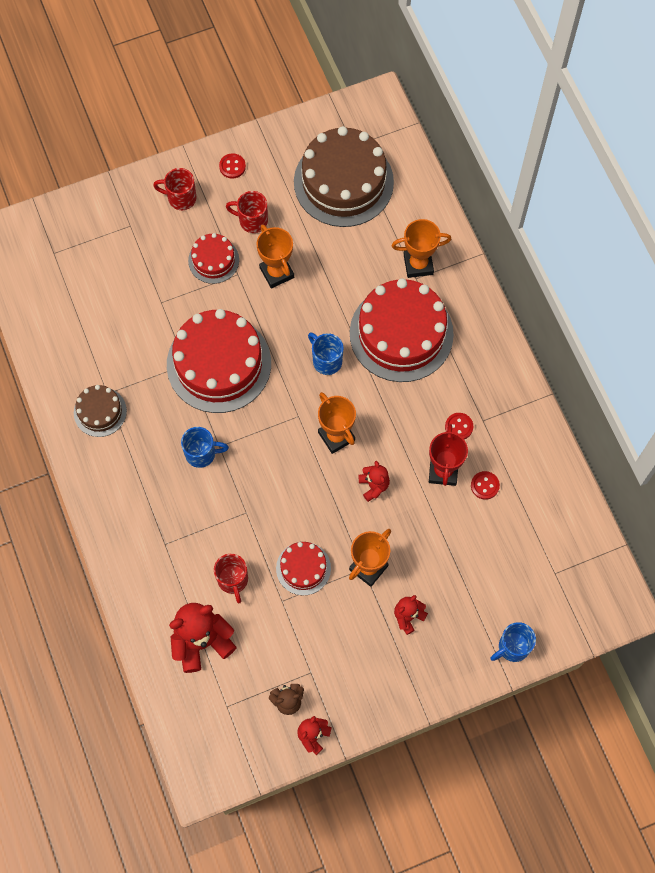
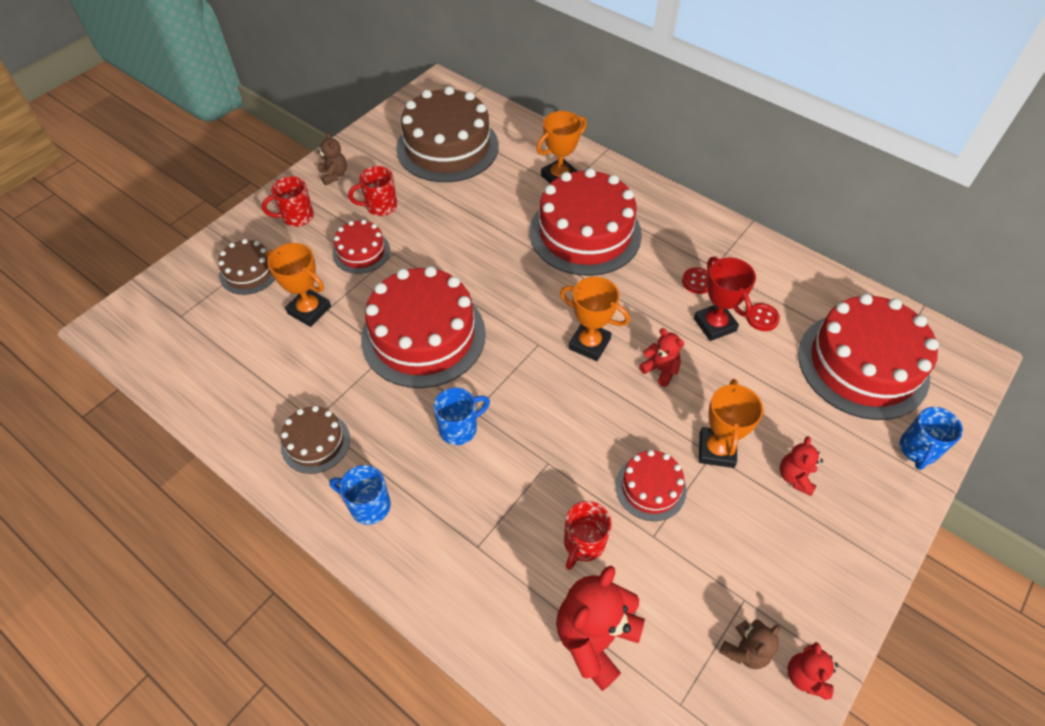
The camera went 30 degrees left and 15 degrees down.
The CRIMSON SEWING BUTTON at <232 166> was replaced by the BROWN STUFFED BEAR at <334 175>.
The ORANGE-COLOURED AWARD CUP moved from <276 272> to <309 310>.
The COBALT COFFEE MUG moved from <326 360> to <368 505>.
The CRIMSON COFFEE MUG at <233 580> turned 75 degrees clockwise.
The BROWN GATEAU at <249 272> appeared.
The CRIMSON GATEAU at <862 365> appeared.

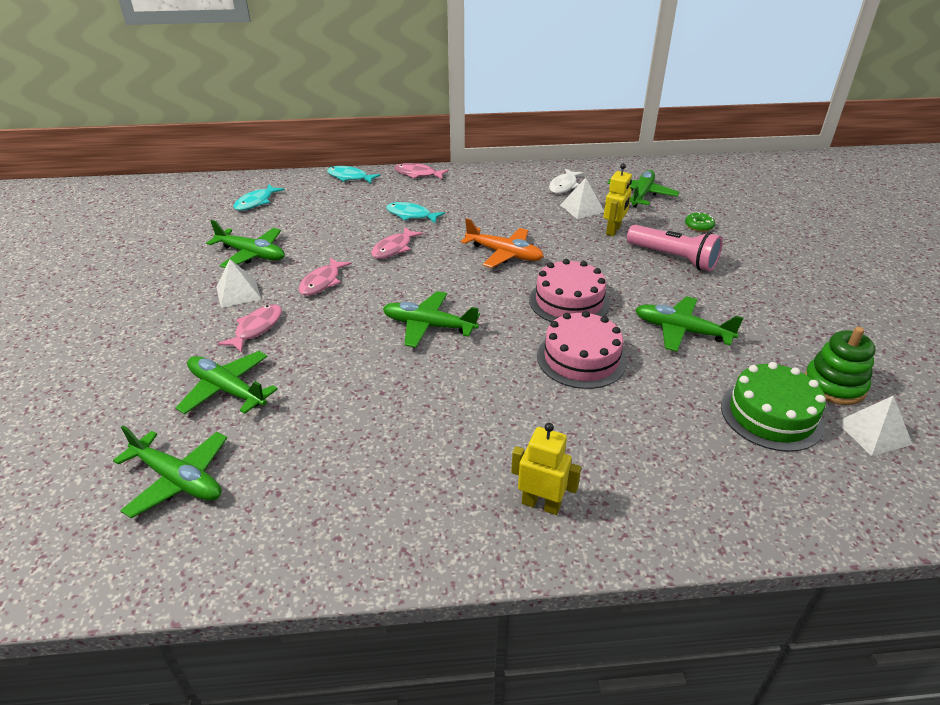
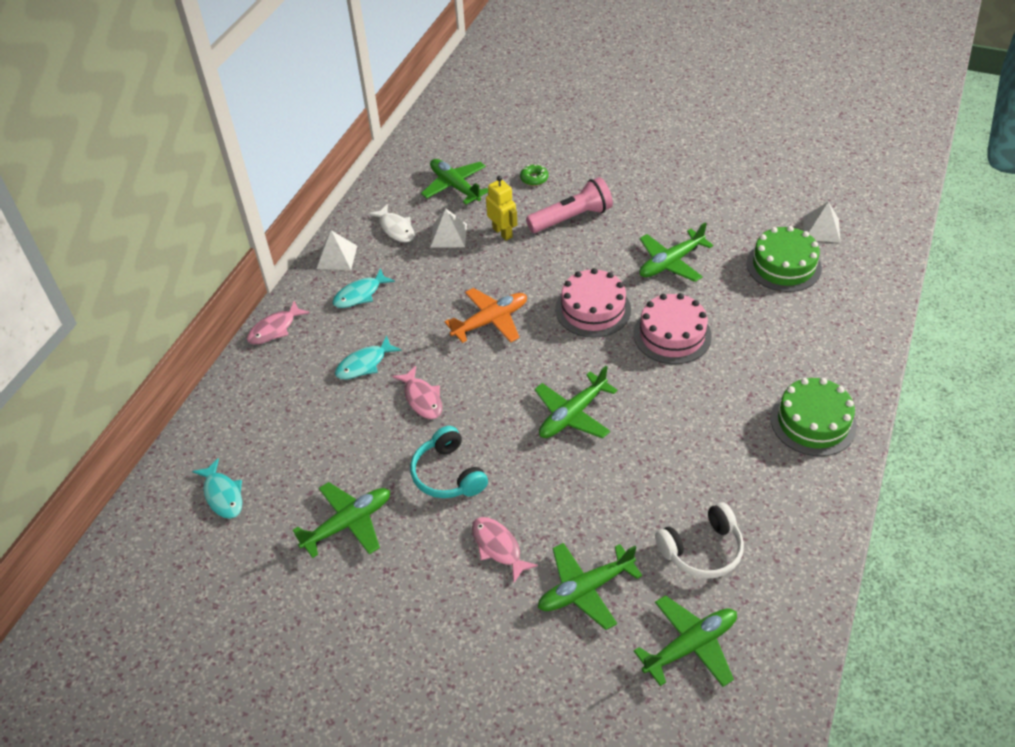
The camera went 60 degrees left and 10 degrees up.
The AQUA FISH FIGURE moved from <350 177> to <360 294>.
The ROSE-PINK FISH FIGURE at <322 282> was replaced by the AQUA OVER-EAR HEADPHONES at <448 474>.
The WHITE SOLID PYRAMID moved from <238 293> to <337 257>.
The LEAF-GREEN STACKING RINGS at <834 385> disappeared.
The YELLOW ROBOT at <541 504> was replaced by the LEAF-GREEN GATEAU at <813 422>.
The WHITE OVER-EAR HEADPHONES at <702 550> appeared.

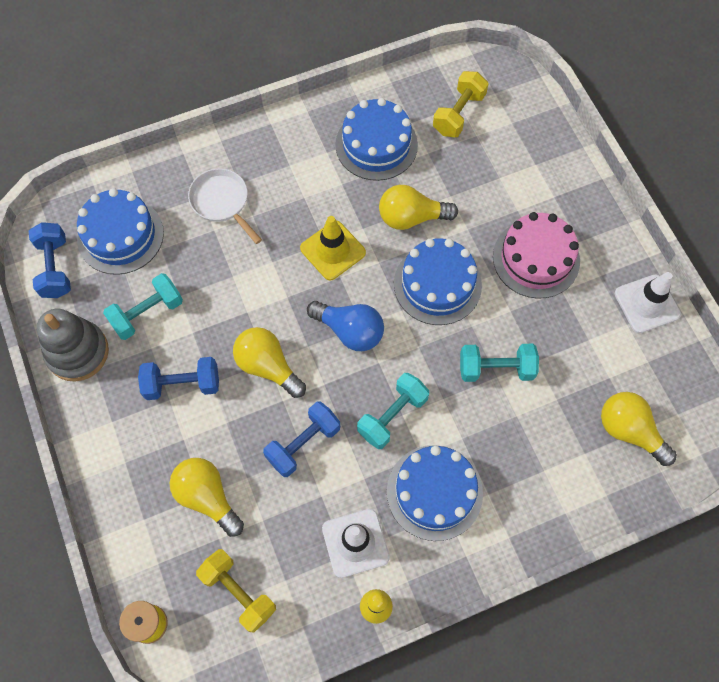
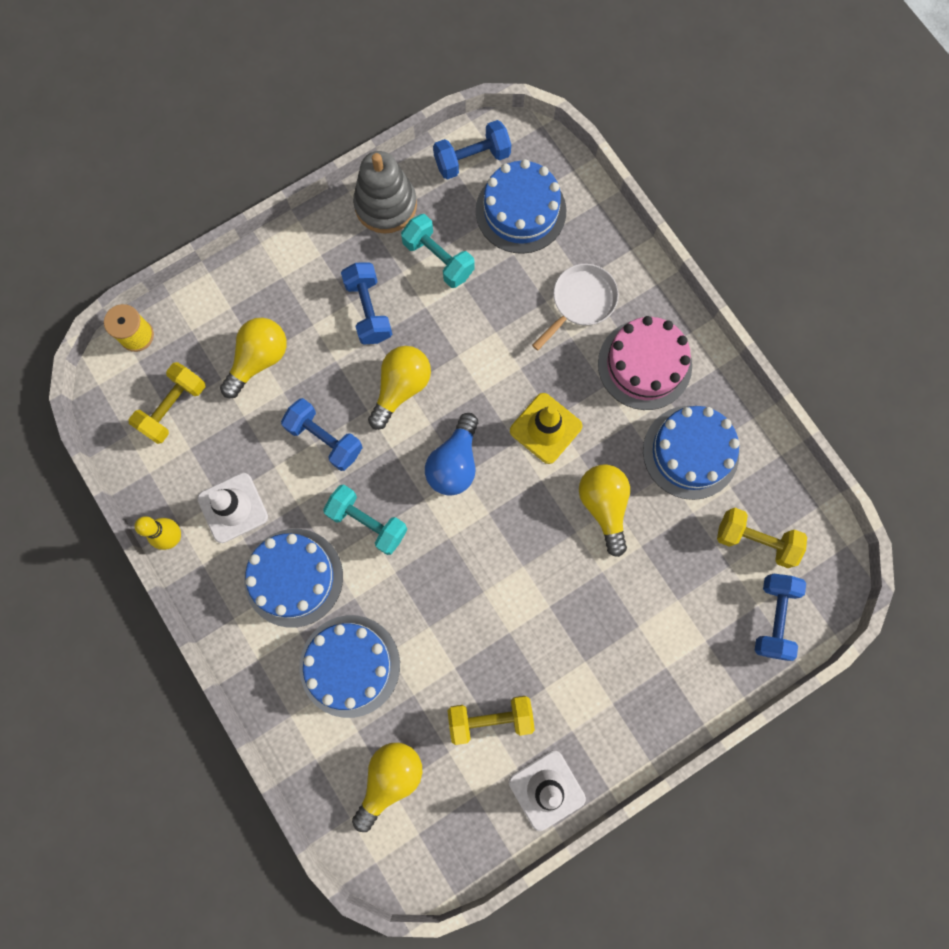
The camera went 80 degrees right and 10 degrees up.
The ROSE-PINK GATEAU moved from <536 258> to <644 364>.
The COBALT GATEAU moved from <437 284> to <350 666>.
The AQUA HAND WEIGHT at <496 369> disappeared.
The COBALT HAND WEIGHT at <773 617> appeared.
The YELLOW HAND WEIGHT at <490 718> appeared.

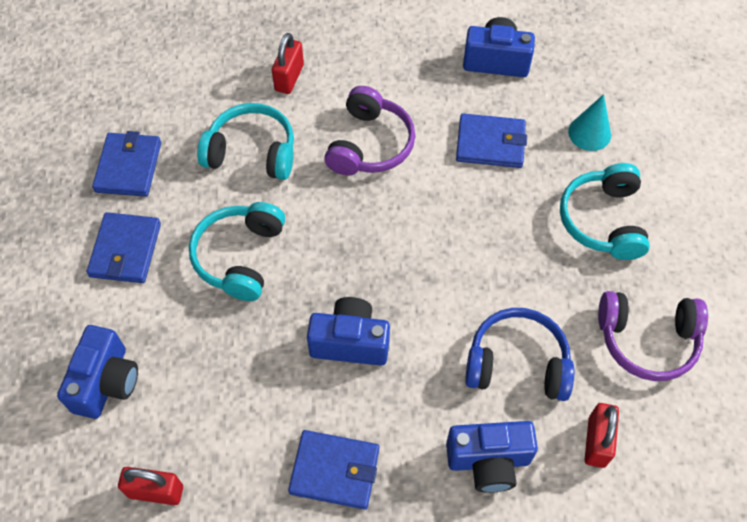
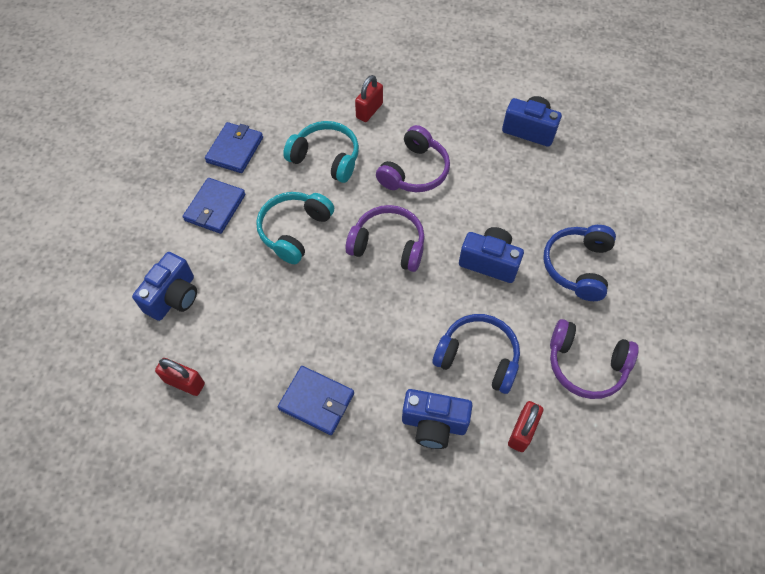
The camera went 15 degrees right and 0 degrees up.
The AQUA SOLID CONE at <589 133> disappeared.
The COBALT WALLET at <490 143> disappeared.
The AQUA OVER-EAR HEADPHONES at <603 220> became the COBALT OVER-EAR HEADPHONES at <577 266>.
The COBALT PHOTO CAMERA moved from <350 342> to <489 262>.
The ROYAL PURPLE OVER-EAR HEADPHONES at <388 245> appeared.

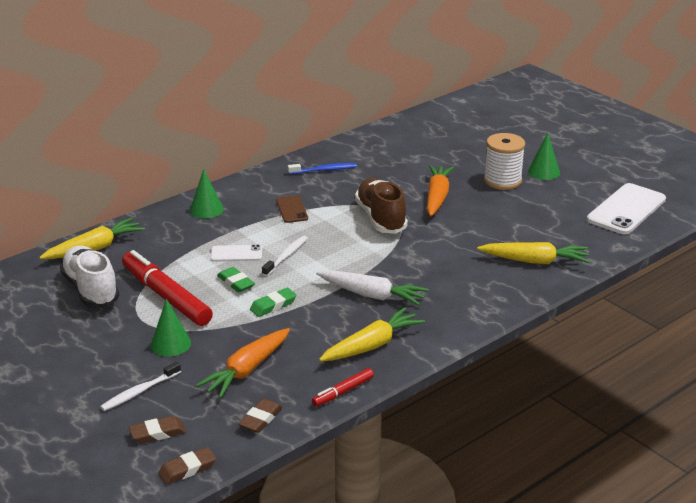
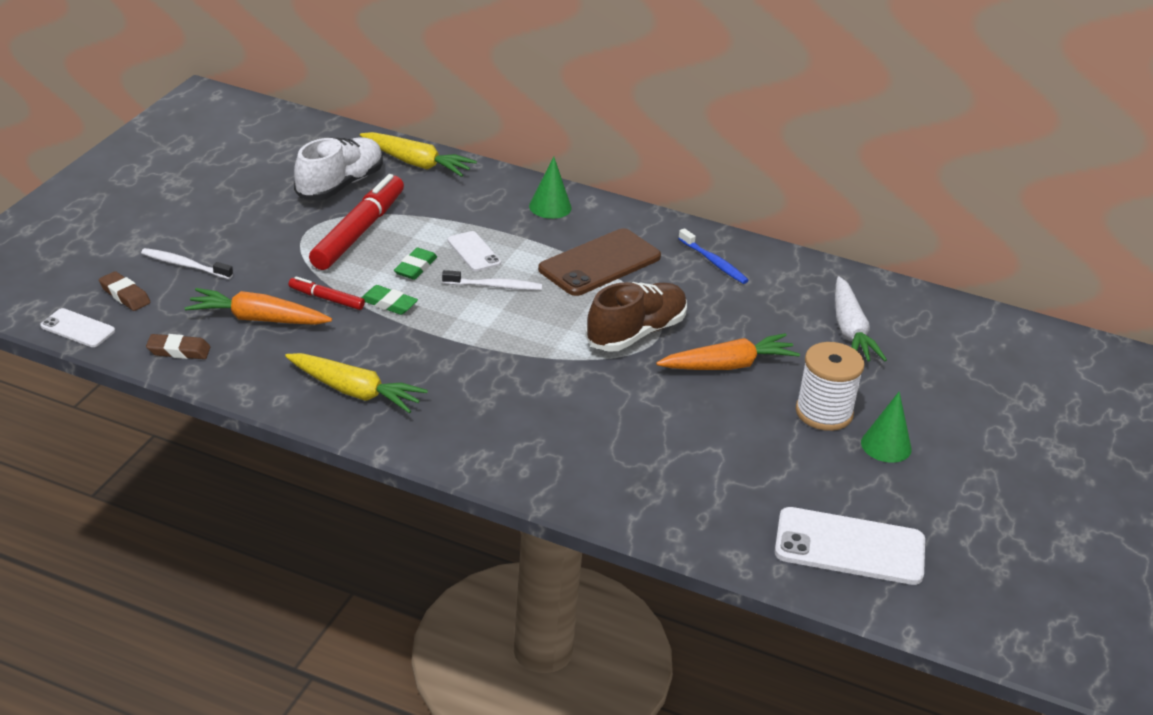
The camera went 60 degrees right and 5 degrees up.
The BROWN PHONE at <292 209> changed to 1.90 times the size.
The YELLOW TOY CARROT at <535 261> disappeared.
The WHITE TOY CARROT moved from <372 295> to <850 331>.
The LEAF-GREEN SOLID CONE at <170 344> disappeared.
The CRIMSON MARKER moved from <343 392> to <326 299>.
The BROWN ERASER at <187 469> was replaced by the WHITE PHONE at <77 328>.

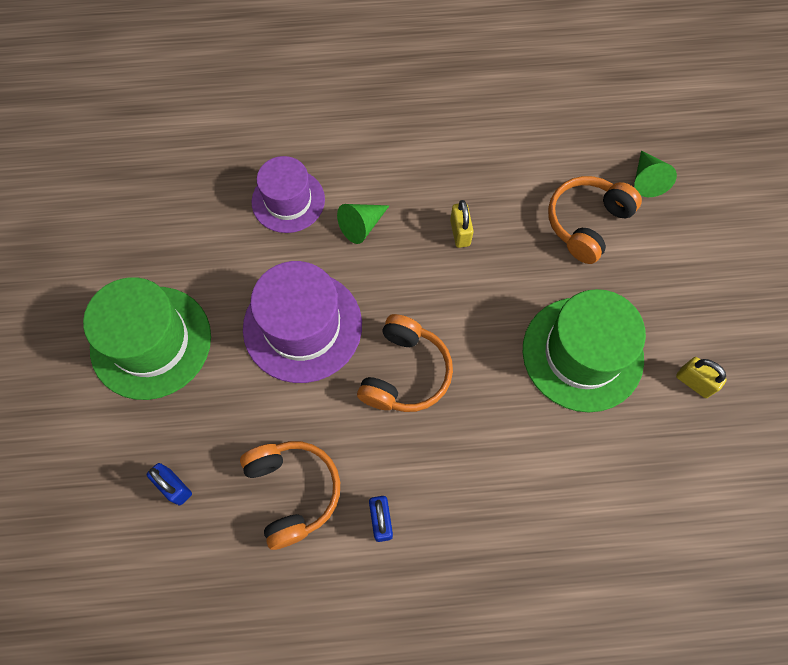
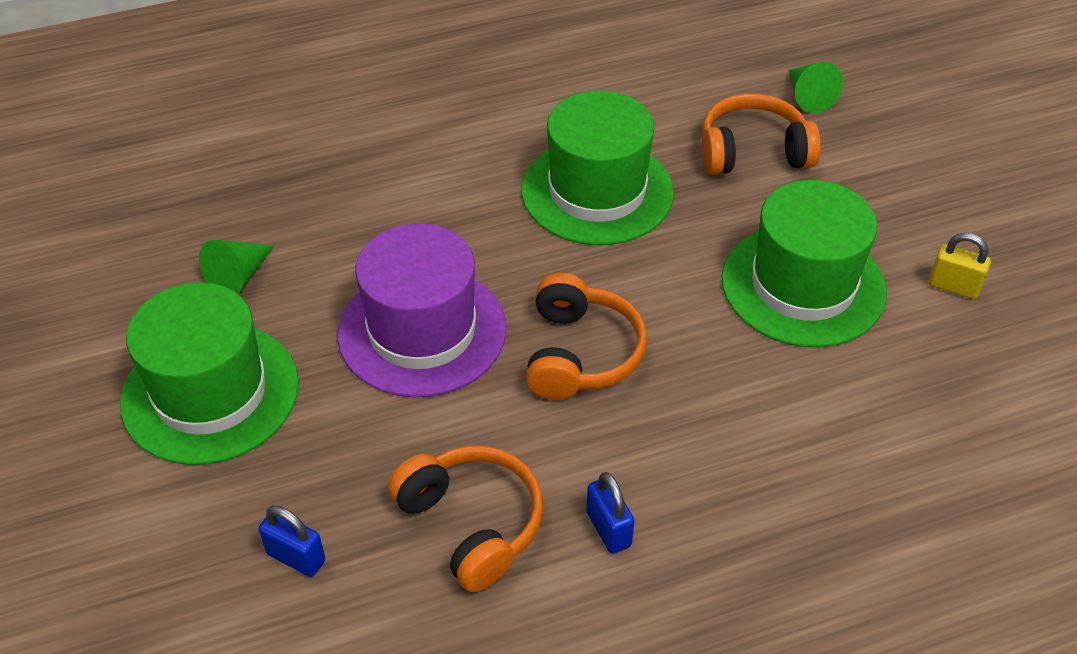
The camera went 15 degrees left and 20 degrees down.
The ROYAL PURPLE HAT at <288 200> disappeared.
The ORANGE-COLOURED OVER-EAR HEADPHONES at <587 223> turned 60 degrees clockwise.
The YELLOW LOCK at <460 233> was replaced by the LEAF-GREEN HAT at <597 191>.
The LEAF-GREEN SOLID CONE moved from <362 226> to <239 276>.

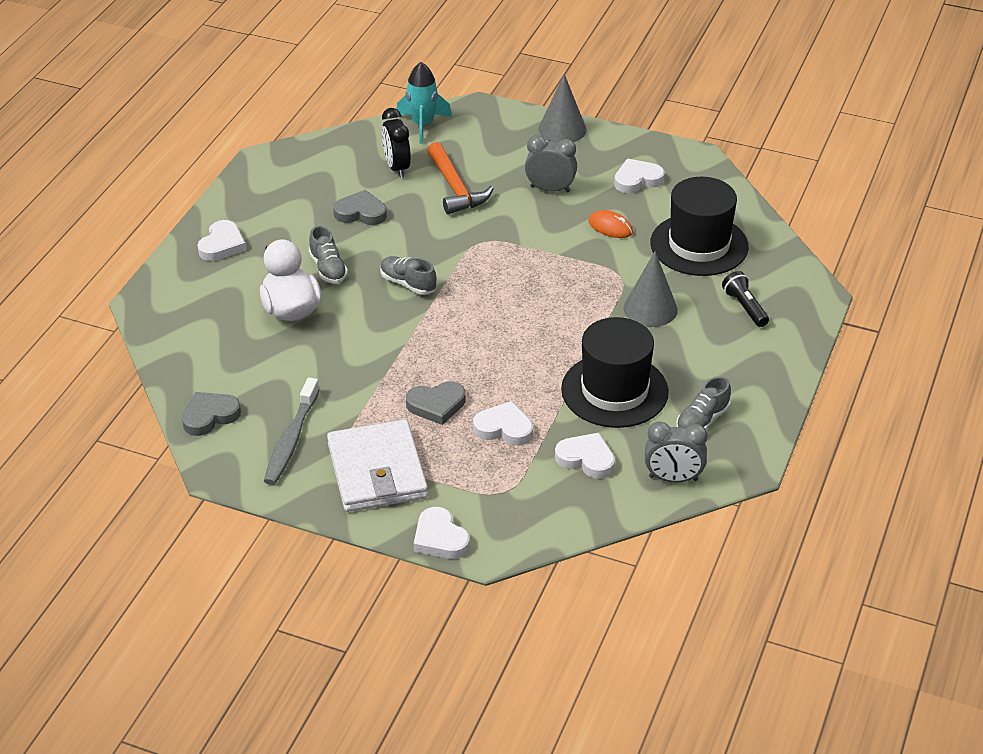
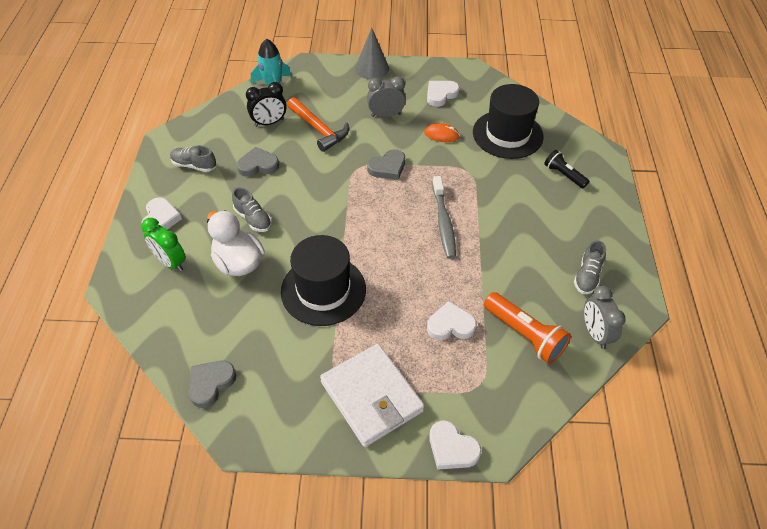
The camera went 20 degrees left and 10 degrees up.
The JET-BLACK CLOCK at <397 167> turned 75 degrees counterclockwise.
The ASH-GREY SOLID CONE at <650 309> disappeared.
The ASH-GREY SHOE moved from <408 284> to <194 165>.
The JET-BLACK HAT moved from <614 390> to <323 290>.
The ASH-GREY TOOTHBRUSH moved from <291 440> to <443 222>.
The ASH-GREY HEART SHAPE moved from <436 405> to <387 167>.
The ASH-GREY CLOCK at <673 478> turned 90 degrees clockwise.
The WHITE HEART SHAPE at <586 459> was replaced by the ORANGE-COLOURED POCKET TORCH at <524 335>.
The LEAF-GREEN CLOCK at <170 262> appeared.

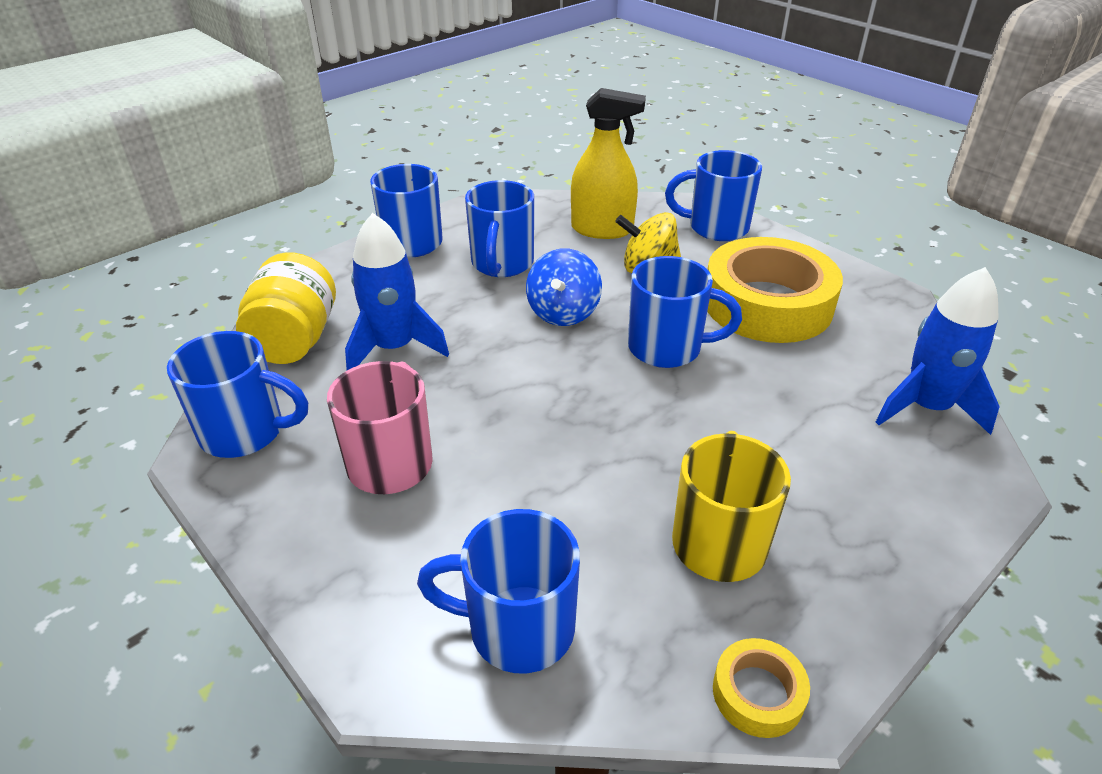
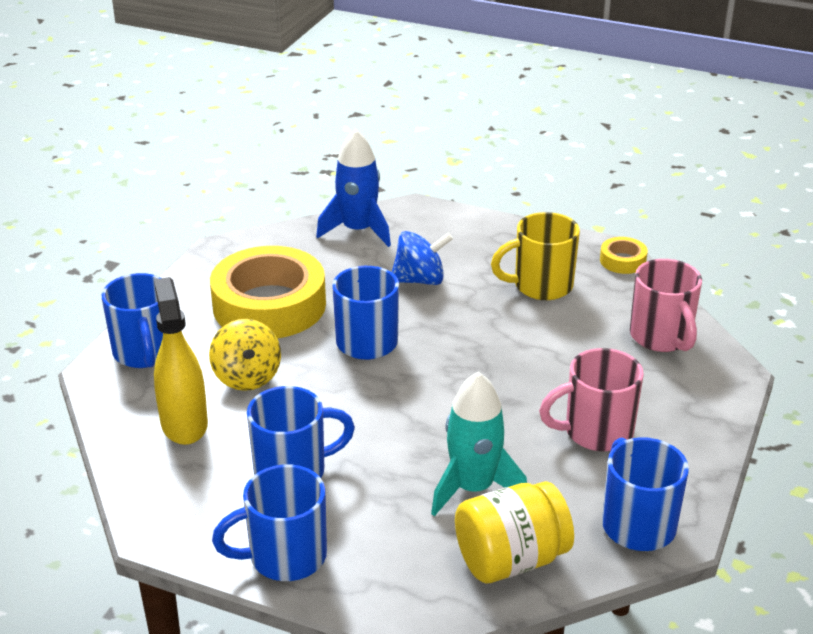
The camera went 115 degrees left and 5 degrees down.
The COBALT TOY ROCKET at <394 348> became the AQUA TOY ROCKET at <473 488>.
The COBALT TOY TOP moved from <563 313> to <420 280>.
The COBALT COFFEE MUG at <517 628> became the ROSE-PINK COFFEE MUG at <661 337>.

